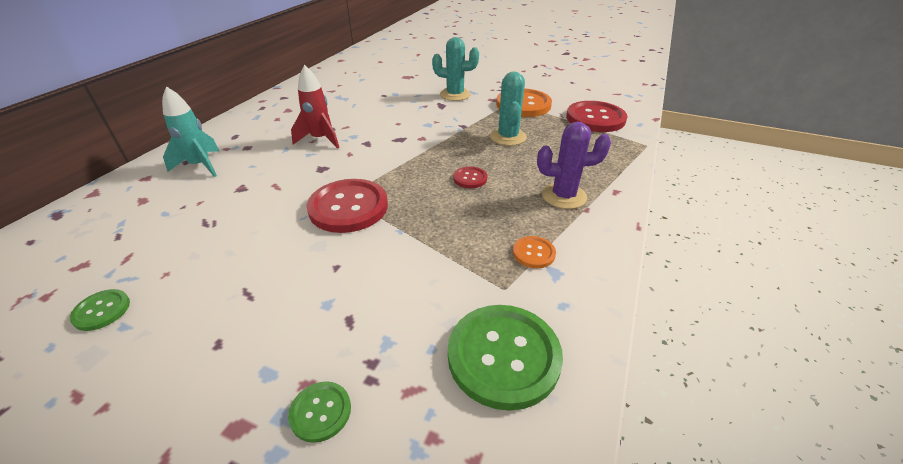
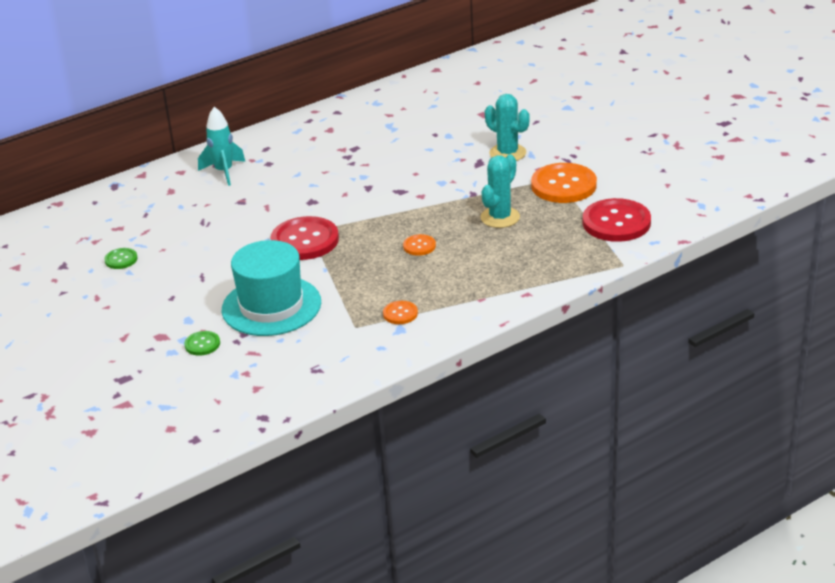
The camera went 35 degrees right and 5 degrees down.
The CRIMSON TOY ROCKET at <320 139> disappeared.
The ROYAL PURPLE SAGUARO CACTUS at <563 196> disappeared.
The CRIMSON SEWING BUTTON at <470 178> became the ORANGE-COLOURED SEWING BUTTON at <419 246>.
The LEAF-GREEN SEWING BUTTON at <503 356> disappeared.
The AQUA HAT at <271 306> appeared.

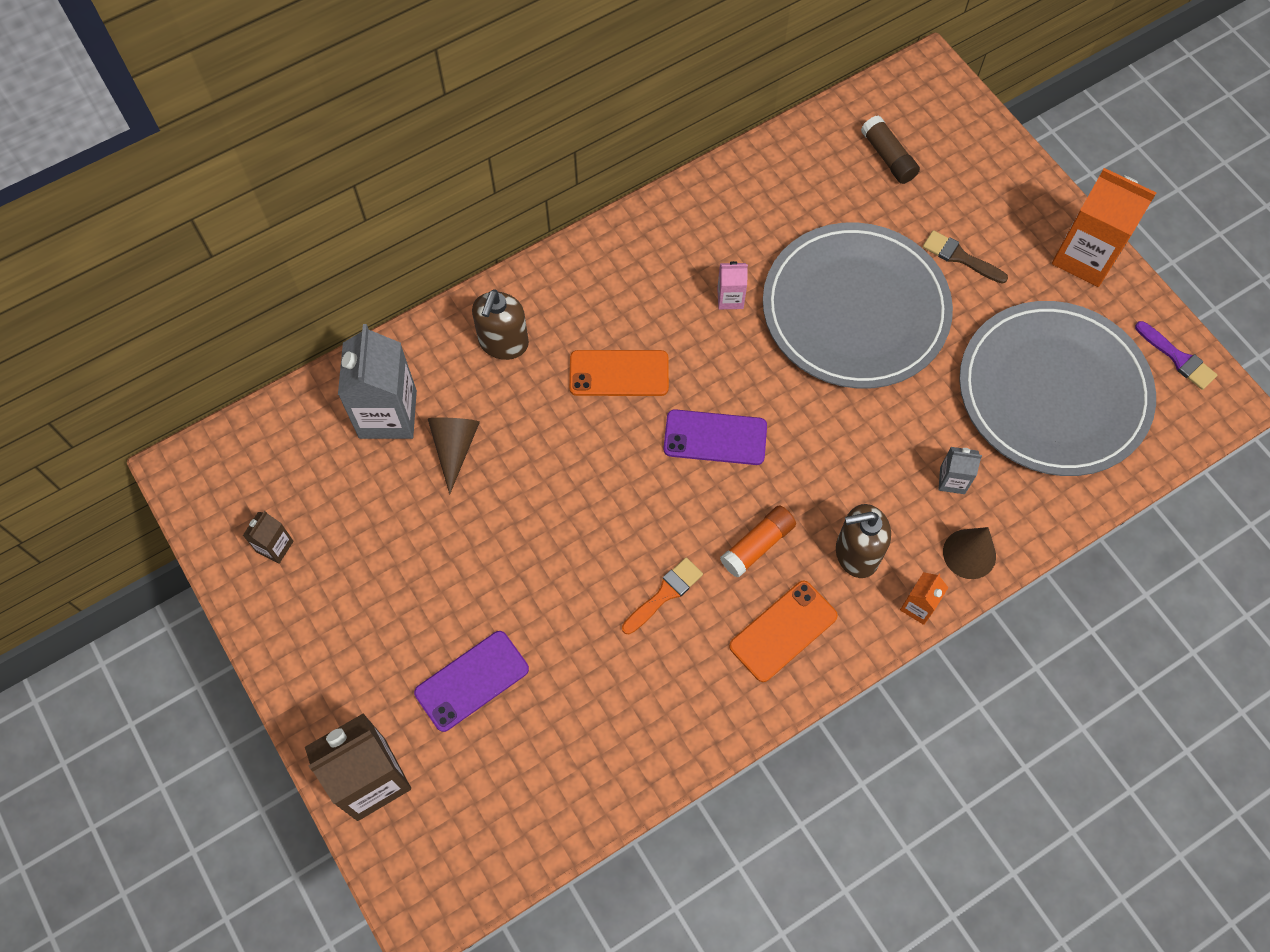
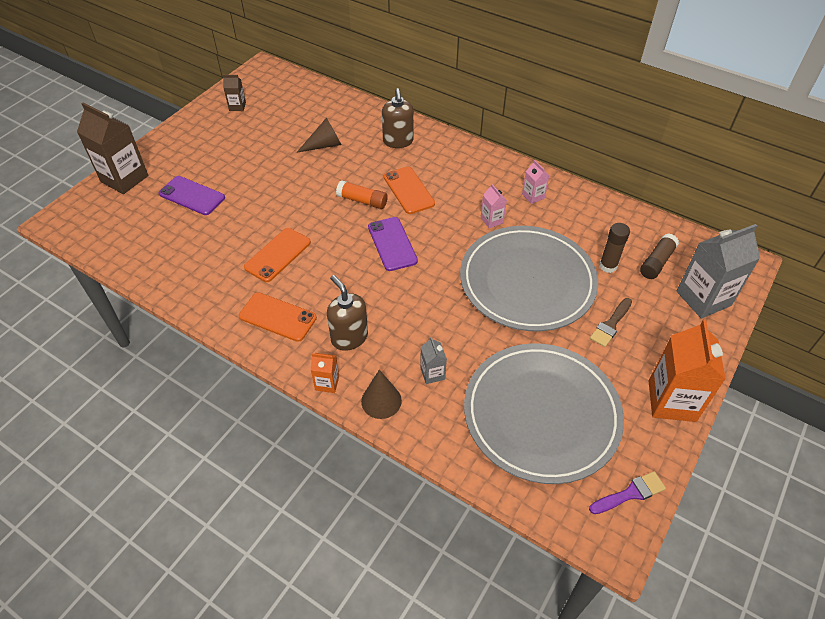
The camera went 65 degrees right and 15 degrees down.
The BROWN BRUSH at <960 257> turned 150 degrees counterclockwise.
The BROWN SOAP DISPENSER at <503 343> turned 90 degrees counterclockwise.
The ROYAL PURPLE BRUSH at <1178 358> turned 135 degrees counterclockwise.
The ASH-GREY CARTON moved from <388 414> to <703 298>.
The ORANGE-COLOURED STICK OF GLUE moved from <757 545> to <362 201>.
The ORANGE-COLOURED BRUSH at <665 594> was replaced by the ORANGE-COLOURED PHONE at <277 255>.
The ROSE-PINK CARTON at <533 196> appeared.
The BROWN STICK OF GLUE at <608 266> appeared.

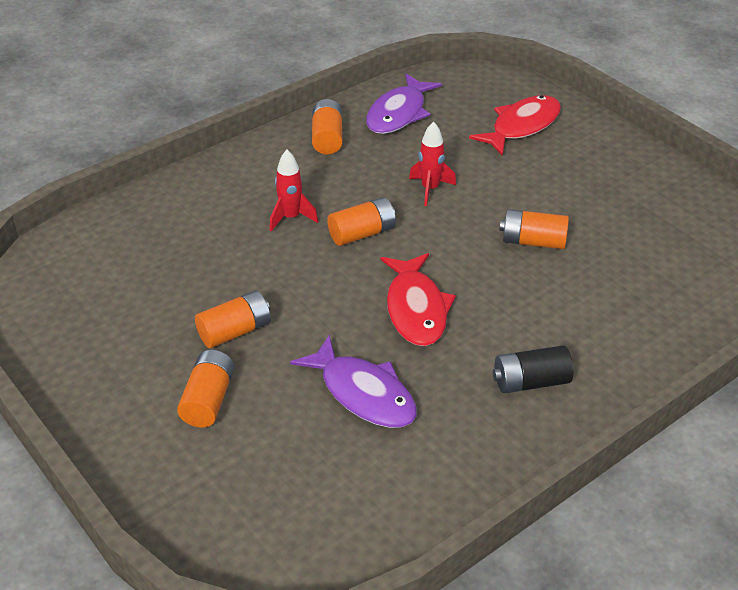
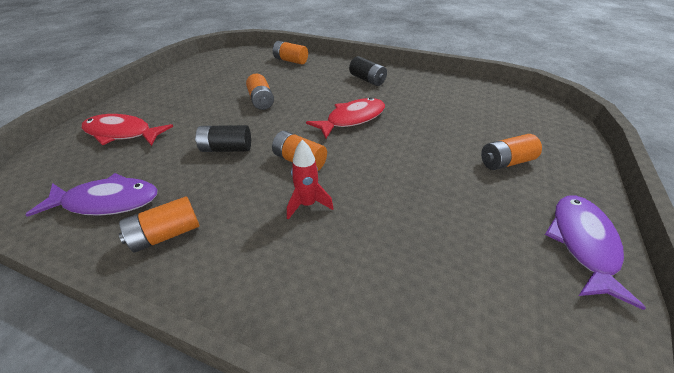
The camera went 120 degrees left and 0 degrees up.
The CRIMSON TOY ROCKET at <430 189> was replaced by the JET-BLACK BATTERY at <226 149>.
The ORANGE-COLOURED BATTERY moved from <235 331> to <290 61>.
The ROYAL PURPLE FISH FIGURE moved from <363 393> to <582 243>.

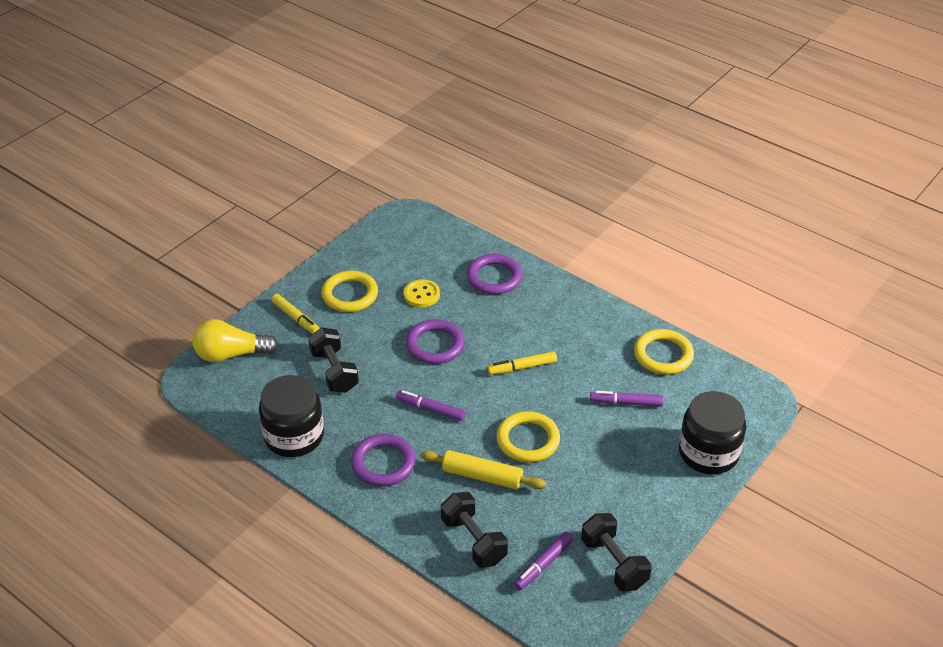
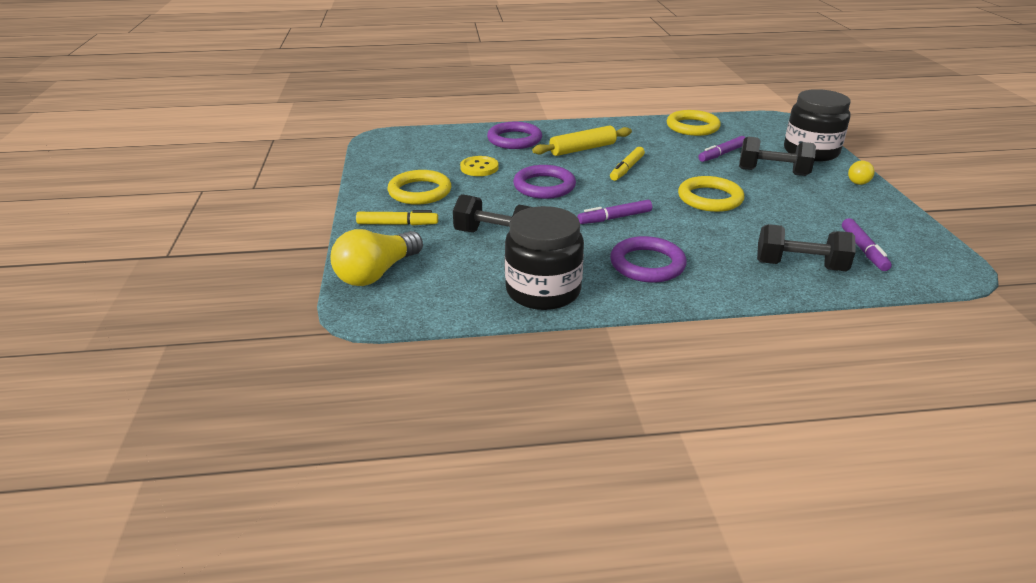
The camera went 45 degrees left and 10 degrees down.
The YELLOW ROLLING PIN moved from <482 476> to <582 149>.
The JET-BLACK HAND WEIGHT moved from <614 563> to <773 172>.
The YELLOW LIGHTBULB at <859 180> appeared.

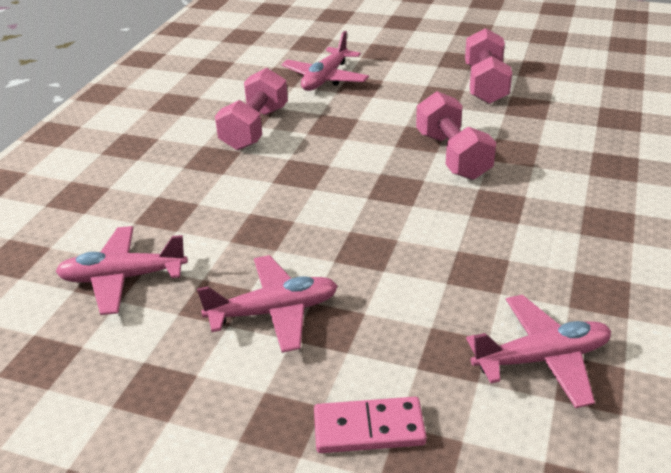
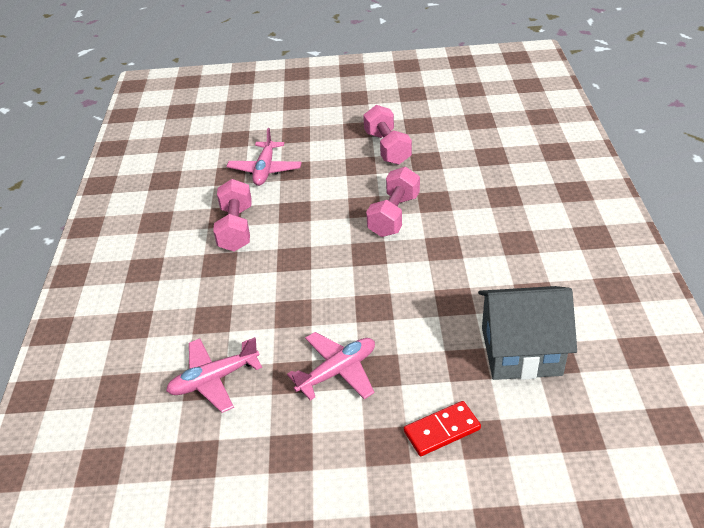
The camera went 20 degrees left and 5 degrees up.
The ROSE-PINK HAND WEIGHT at <452 155> turned 60 degrees clockwise.
The ROSE-PINK AEROPLANE at <541 359> was replaced by the ASH-GREY HOUSE at <521 351>.
The ROSE-PINK DOMINO at <369 428> became the CRIMSON DOMINO at <442 430>.

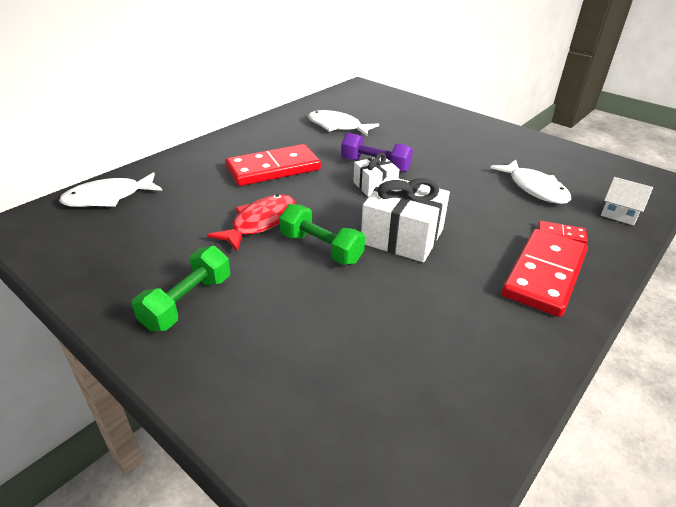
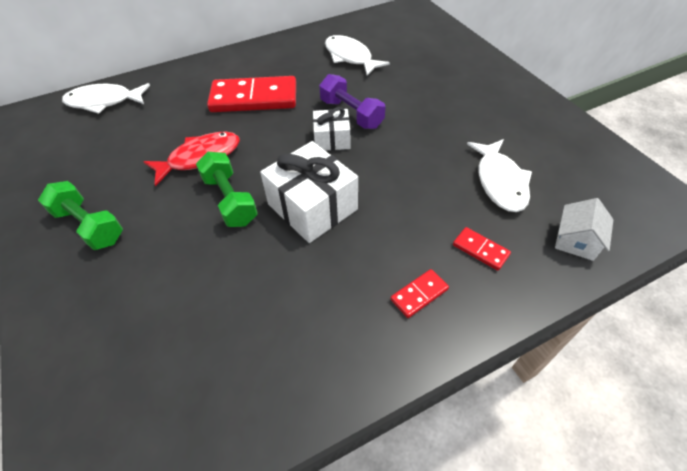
The camera went 25 degrees right and 15 degrees up.
The WHITE HOUSE at <619 213> turned 60 degrees clockwise.
The CRIMSON DOMINO at <544 274> changed to 0.44 times the size.
The LEAF-GREEN HAND WEIGHT at <187 302> turned 75 degrees clockwise.

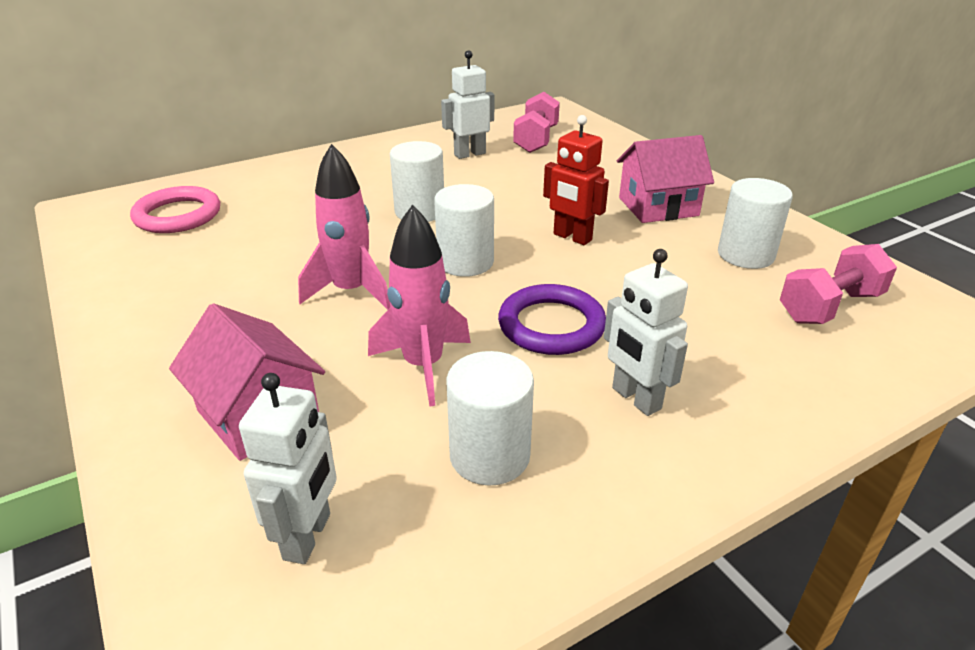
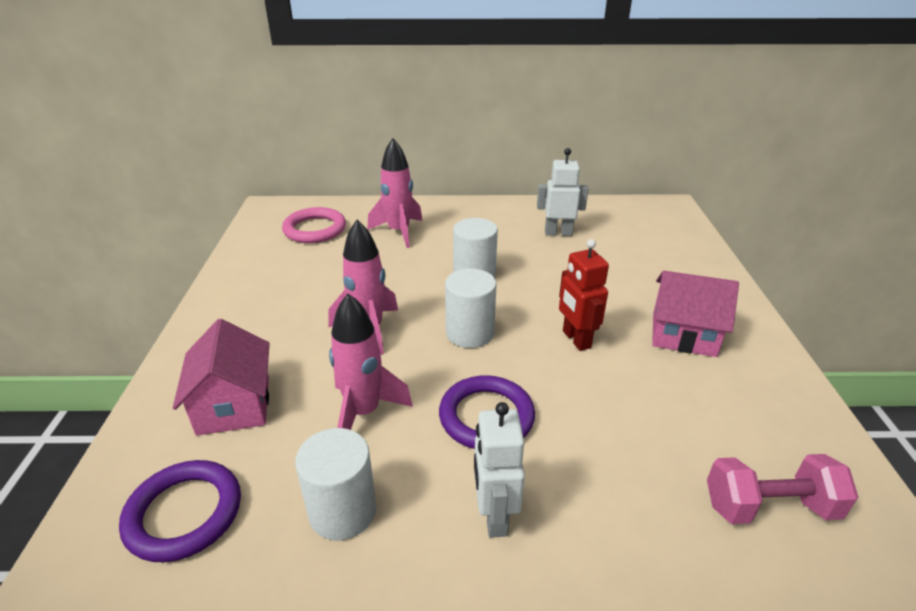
The camera went 30 degrees right and 0 degrees up.
The ROSE-PINK HAND WEIGHT at <536 140> disappeared.
The WHITE SOLID CYLINDER at <745 255> disappeared.
The WHITE ROBOT at <308 536> was replaced by the ROYAL PURPLE RING at <184 513>.
The ROSE-PINK TOY ROCKET at <399 232> appeared.

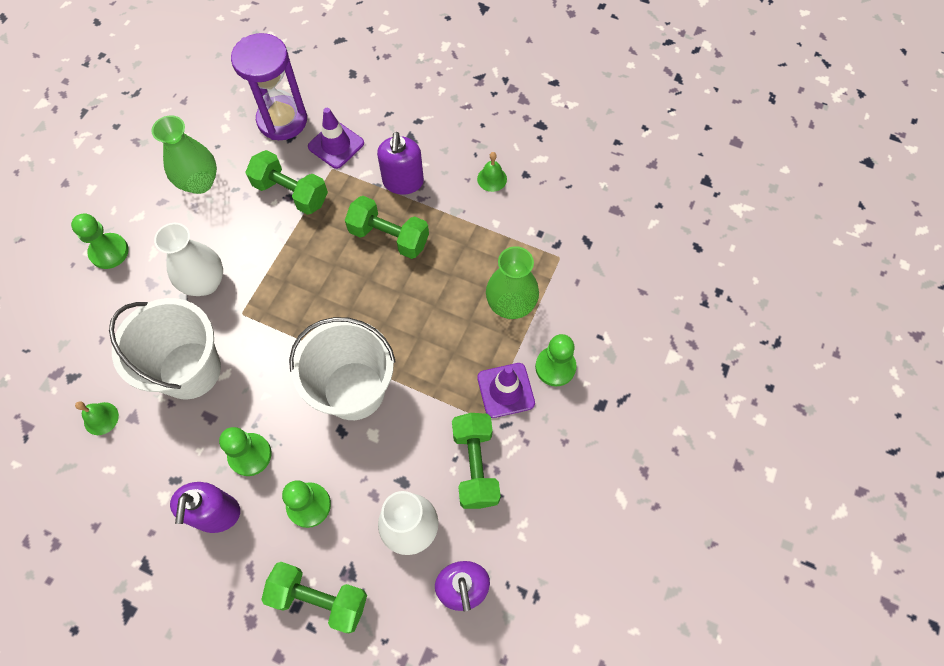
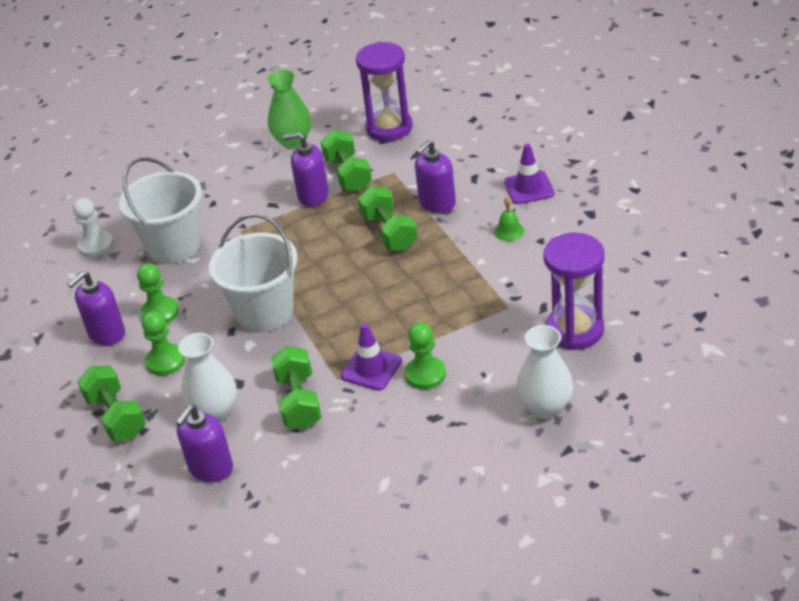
The camera went 45 degrees right and 25 degrees down.
The ROYAL PURPLE SAFETY CONE moved from <336 145> to <529 188>.
The LEAF-GREEN GAME PAWN at <109 252> disappeared.
The WHITE VASE moved from <205 283> to <545 407>.
The LEAF-GREEN VASE at <511 305> disappeared.
The LEAF-GREEN BELL at <101 418> was replaced by the WHITE GAME PAWN at <96 245>.
The LEAF-GREEN HAND WEIGHT at <475 465> turned 45 degrees counterclockwise.
The ROYAL PURPLE SOAP DISPENSER at <313 195> appeared.
The ROYAL PURPLE SAND TIMER at <575 330> appeared.

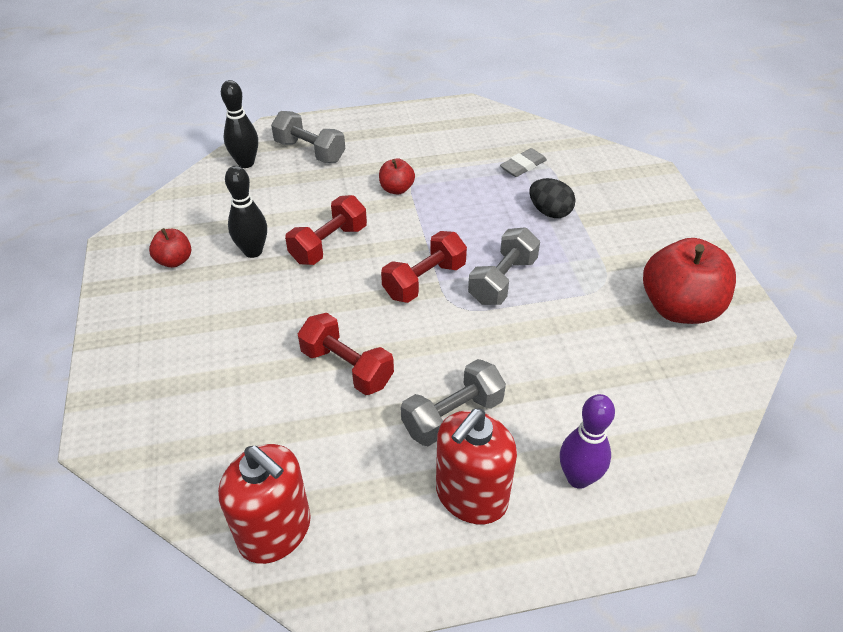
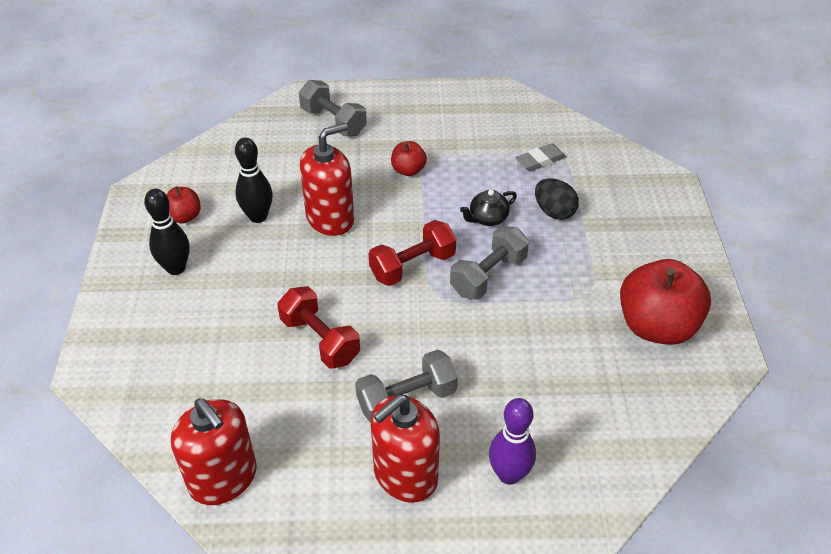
The camera went 10 degrees right and 0 degrees up.
The JET-BLACK BOWLING PIN moved from <246 163> to <176 268>.
The CRIMSON HAND WEIGHT at <329 244> was replaced by the CRIMSON SOAP DISPENSER at <330 219>.
The JET-BLACK TEA POT at <487 218> appeared.

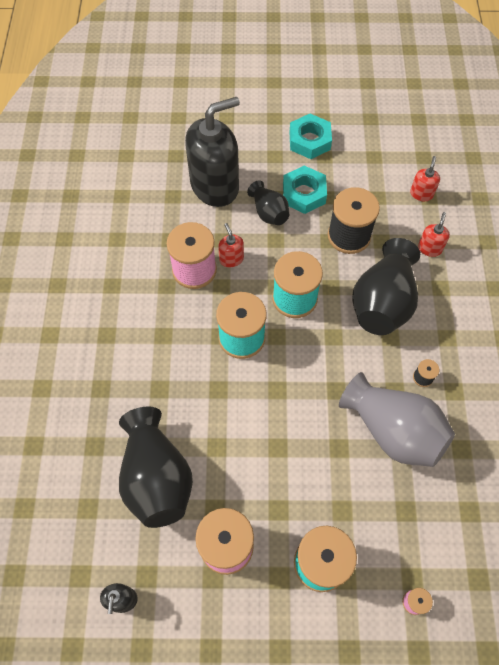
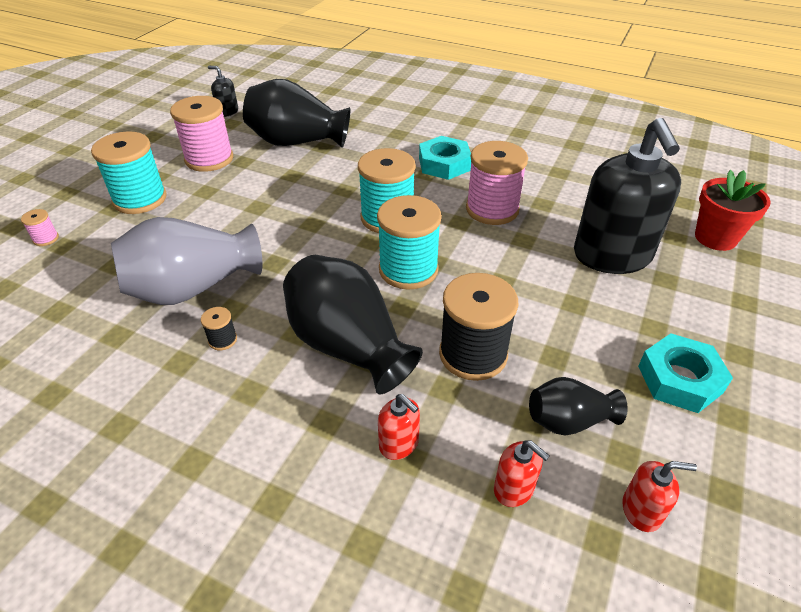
The camera went 115 degrees right and 20 degrees down.
The AQUA HEX NUT moved from <304 194> to <444 164>.
The JET-BLACK VASE moved from <269 212> to <568 421>.
The CRIMSON SOAP DISPENSER moved from <231 259> to <641 510>.
The CRIMSON PLANT POT at <715 238> appeared.

